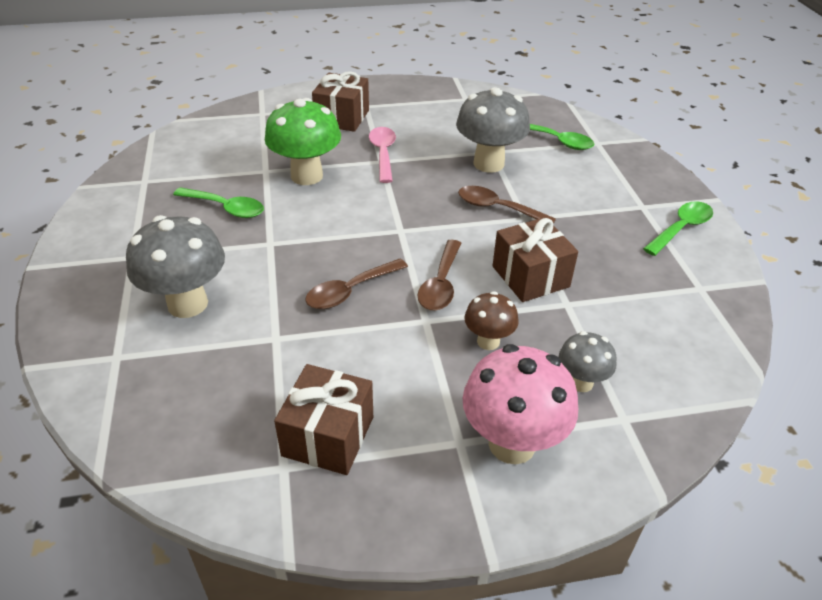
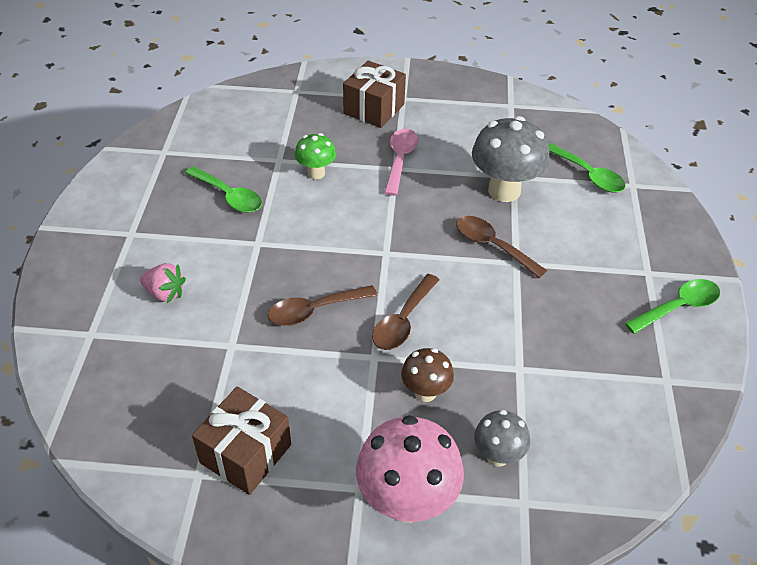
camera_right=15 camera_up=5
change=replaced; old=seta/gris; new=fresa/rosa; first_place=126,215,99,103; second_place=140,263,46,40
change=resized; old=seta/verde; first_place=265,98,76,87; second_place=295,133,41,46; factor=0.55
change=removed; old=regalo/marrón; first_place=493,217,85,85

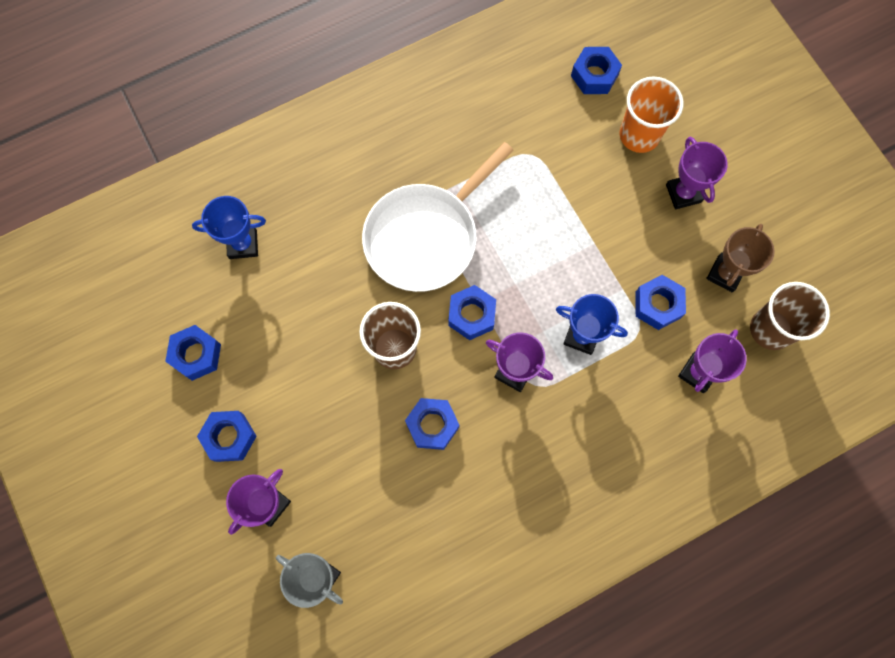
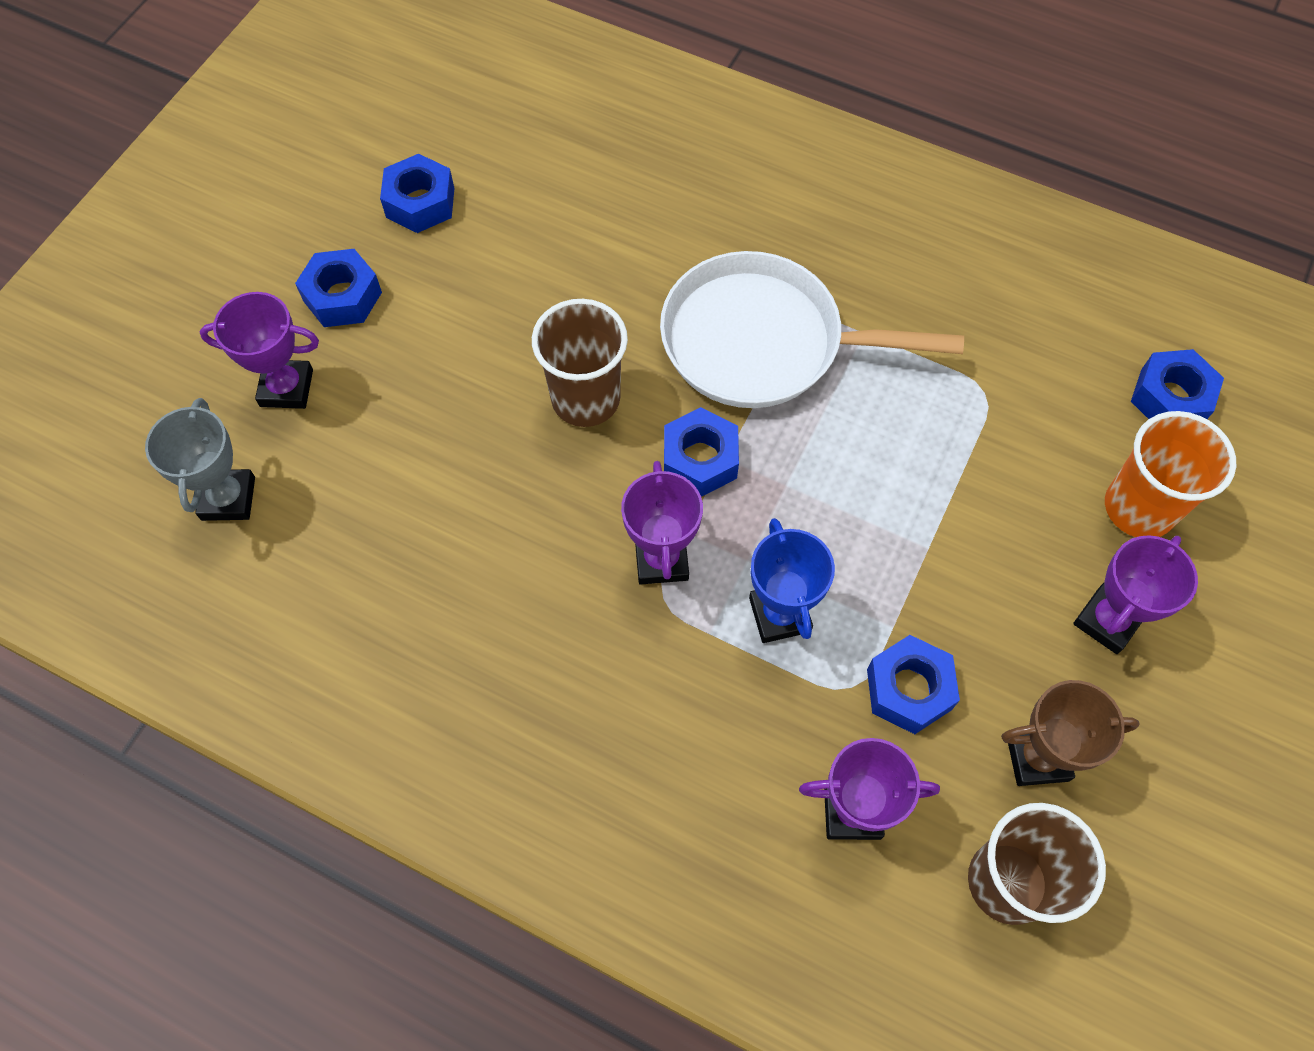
camera_right=55 camera_up=-10
change=removed; old=trofeo/azul; first_place=192,196,74,63
change=removed; old=tuerca/azul; first_place=405,398,54,52

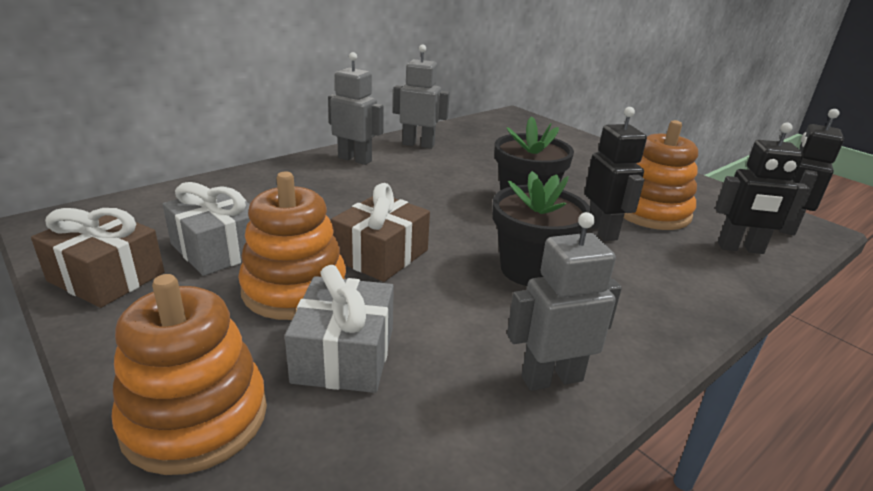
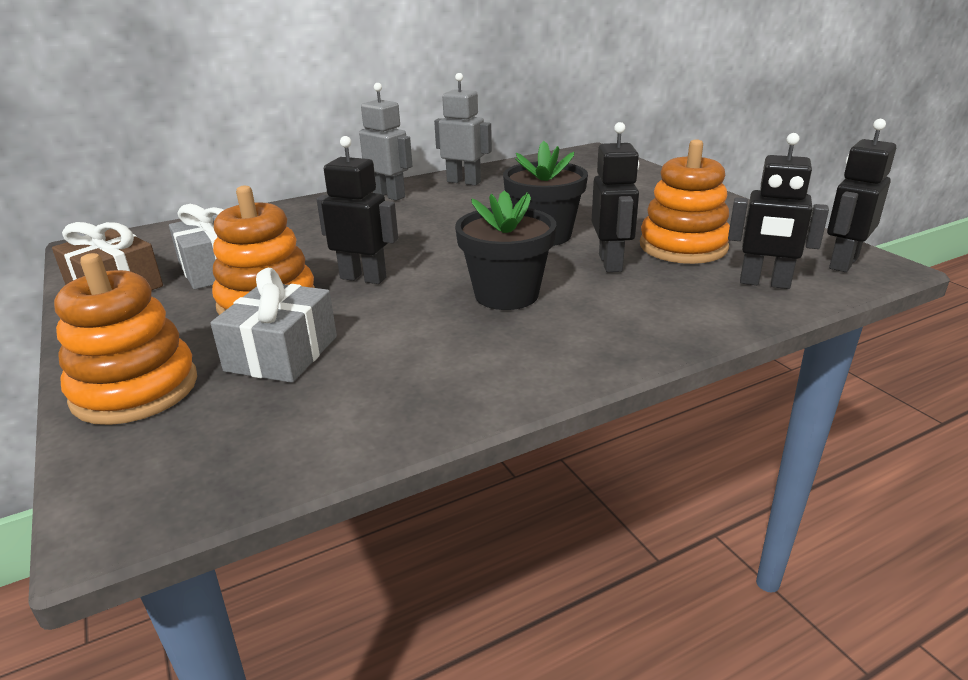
camera_right=15 camera_up=0
change=replaced; old=regalo/marrón; new=robot/negro; first_place=331,183,99,99; second_place=317,136,81,148
change=removed; old=robot/gris; first_place=507,212,115,179

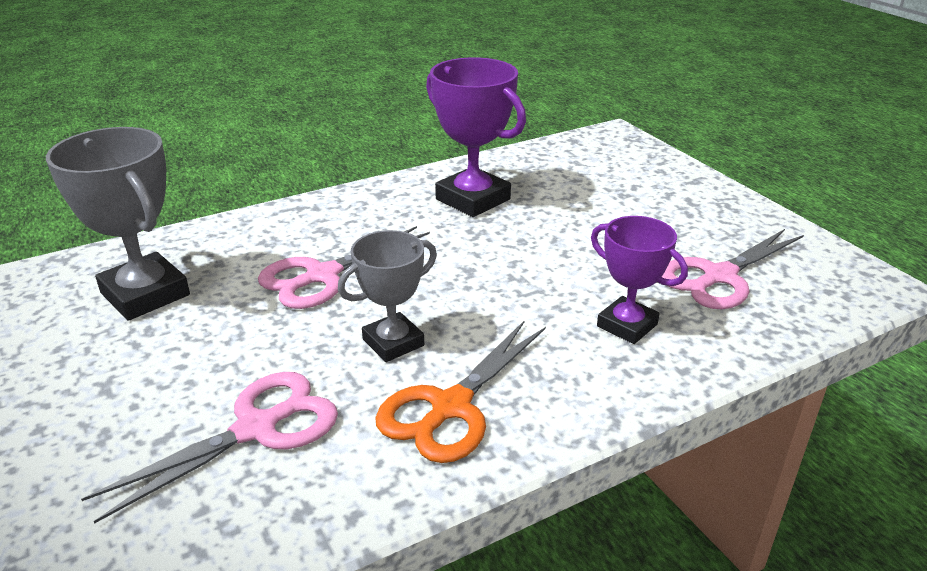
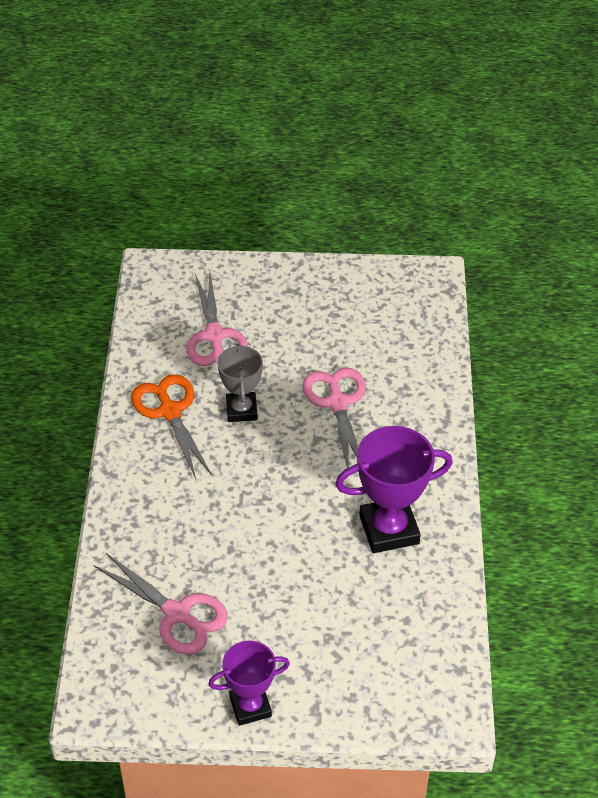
camera_right=120 camera_up=15
change=turned; old=tijeras/rosa; first_place=662,229,142,80; second_place=94,552,134,103; degrees=135
change=moved; old=trofeo/morado; first_place=591,216,97,128; second_place=208,641,82,85
change=removed; old=trofeo/gris; first_place=46,127,144,194

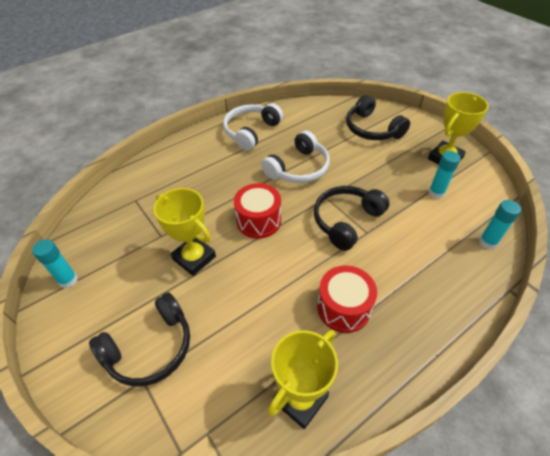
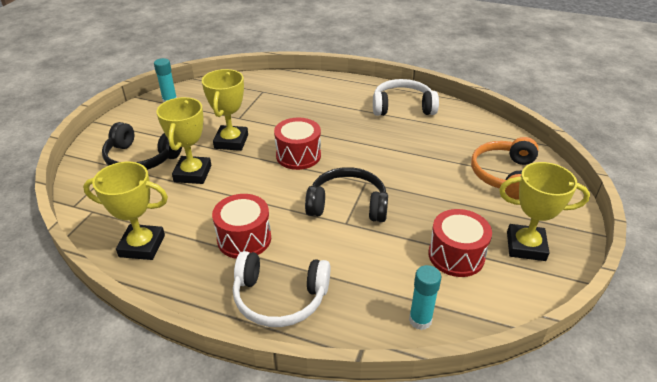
camera_right=55 camera_up=-10
change=added; new=trofeo/amarillo; second_place=156,97,55,87
change=moved; old=auriculares/blanco; first_place=261,130,69,53; second_place=233,251,98,76
change=replaced; old=barra de pegamento/turquesa; new=tambor/rojo; first_place=429,151,32,48; second_place=428,209,64,68
change=recoloured; old=auriculares/negro; new=auriculares/naranja; first_place=346,95,64,45; second_place=471,137,68,63

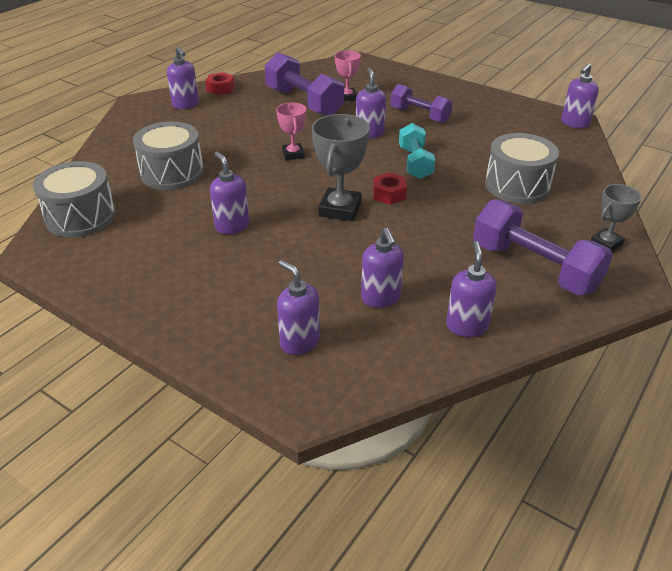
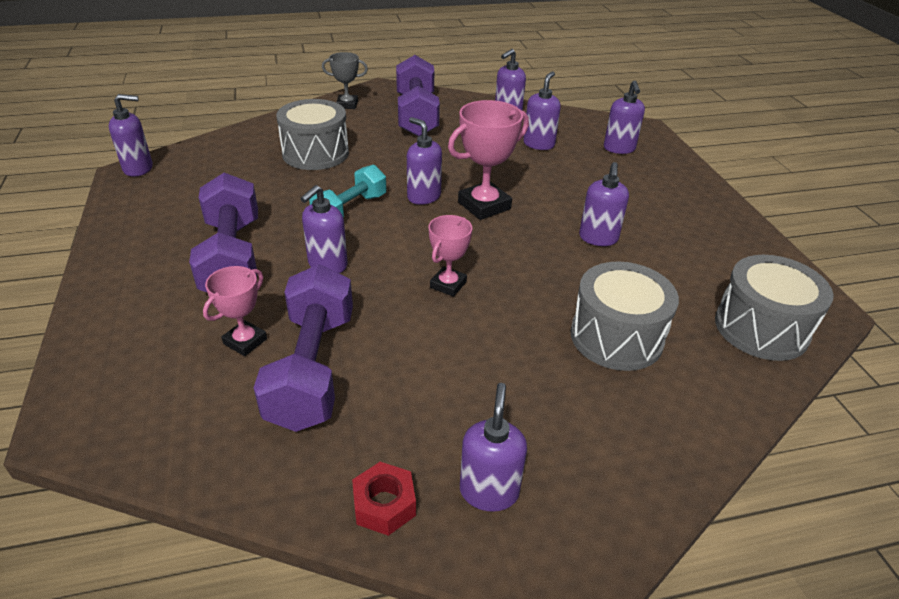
camera_right=-140 camera_up=0
change=resized; old=mancuerna/morado; first_place=390,84,62,39; second_place=189,173,69,119; factor=1.56
change=replaced; old=tuerca/rojo; new=dispensador de jabón/morado; first_place=373,172,34,33; second_place=407,117,35,88
change=recoloured; old=trofeo/gris; new=trofeo/rosa; first_place=312,114,58,107; second_place=448,100,81,120

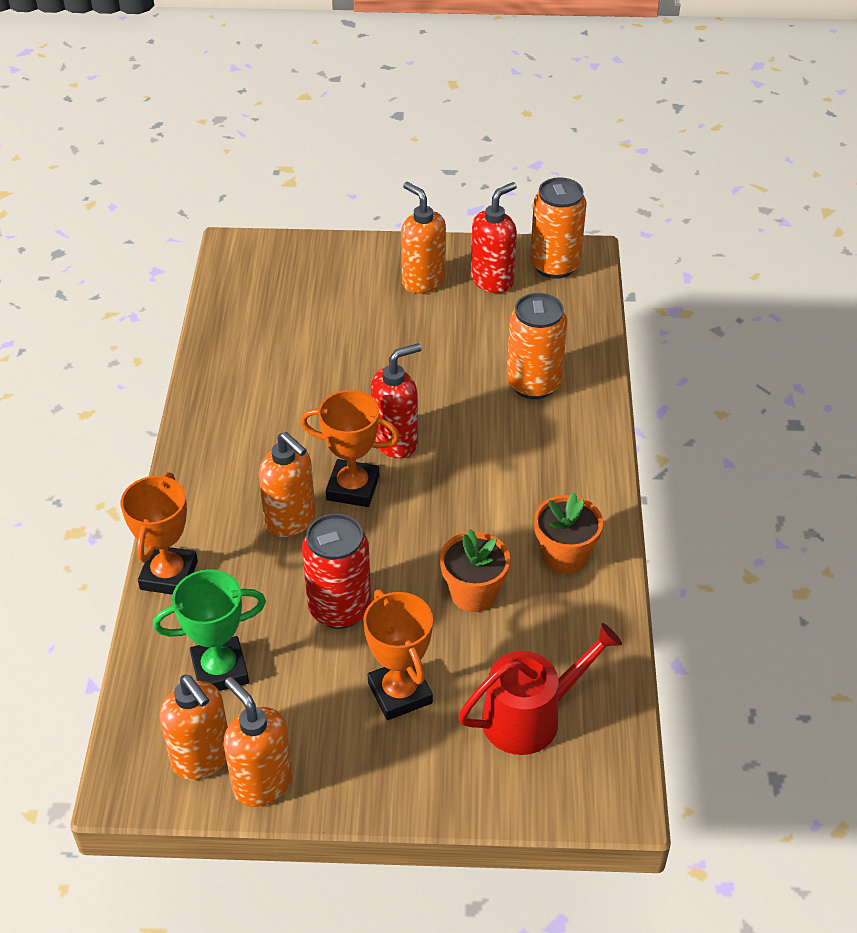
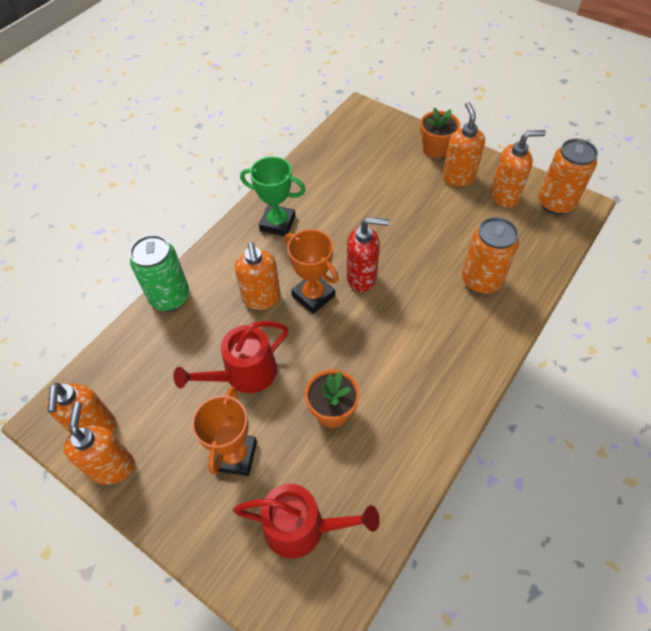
camera_right=35 camera_up=10
change=replaced; old=trofeo/naranja; new=lata/verde; first_place=121,472,77,123; second_place=130,235,60,76
change=replaced; old=lata/rojo; new=regadera/rojo; first_place=302,514,69,115; second_place=173,321,115,72
change=moved; old=trofeo/verde; first_place=153,569,113,122; second_place=240,156,65,80
change=moved; old=maceta/naranja; first_place=534,493,69,81; second_place=420,107,40,51
change=recoloured; old=dispensador de jabón/rojo; new=dispensador de jabón/naranja; first_place=471,182,46,111; second_place=491,130,55,78

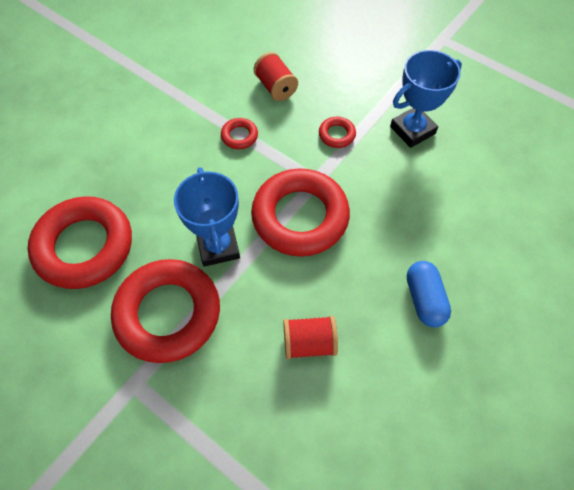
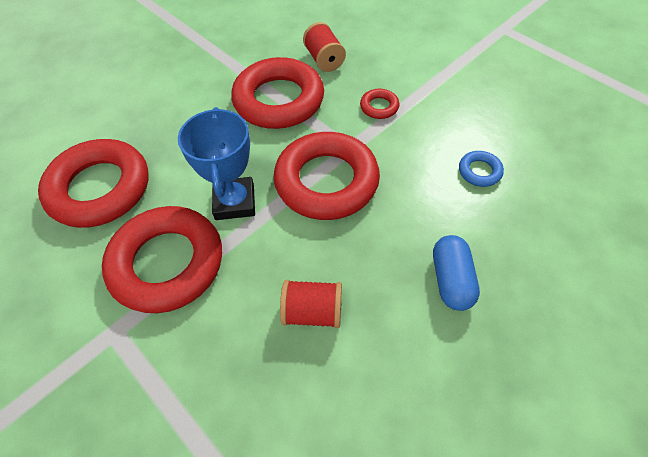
camera_right=10 camera_up=-5
change=resized; old=anillo/rojo; first_place=221,118,37,31; second_place=231,57,93,72; factor=2.38
change=added; new=anillo/azul; second_place=459,151,45,36
change=removed; old=trofeo/azul; first_place=390,50,72,98

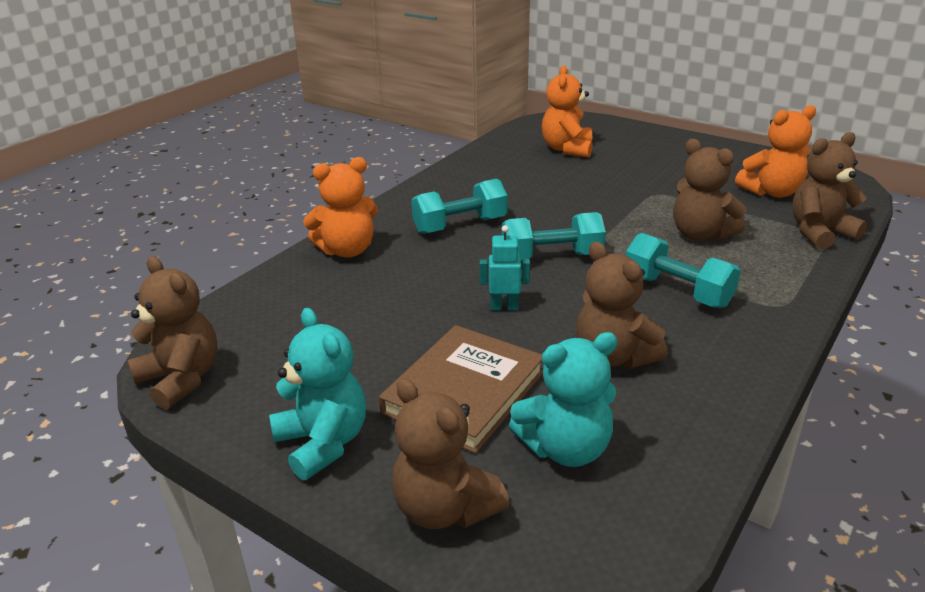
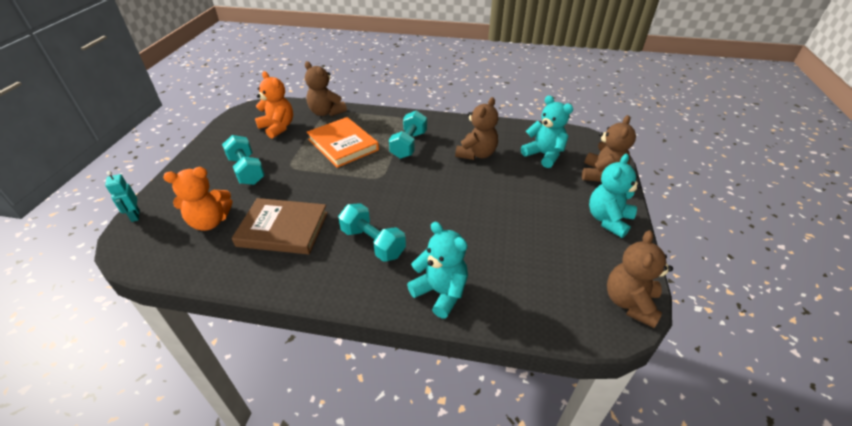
camera_right=-115 camera_up=10
change=moved; old=robot/turquesa; first_place=480,225,50,85; second_place=105,171,35,51
change=moved; old=mancuerna/turquesa; first_place=502,212,104,48; second_place=222,135,43,50
change=moved; old=libro/marrón; first_place=379,325,164,129; second_place=232,198,96,56
change=replaced; old=osito/marrón; new=libro/naranja; first_place=673,139,73,102; second_place=307,117,72,51
change=recoloured; old=osito/naranja; new=osito/turquesa; first_place=303,157,75,101; second_place=407,222,61,96

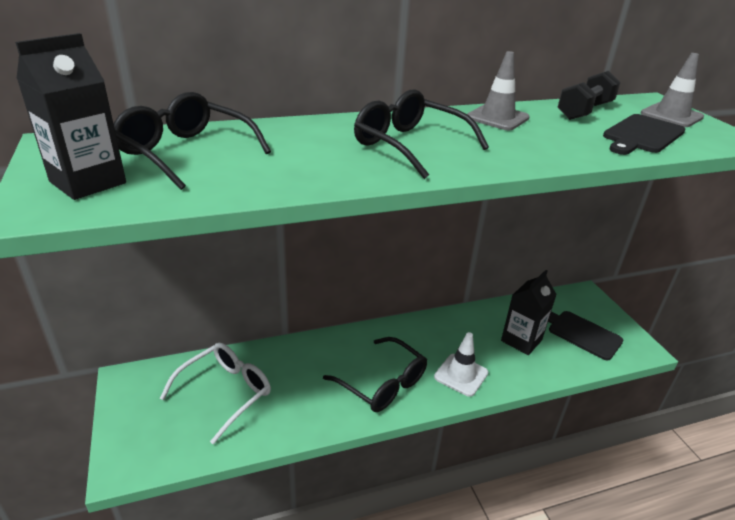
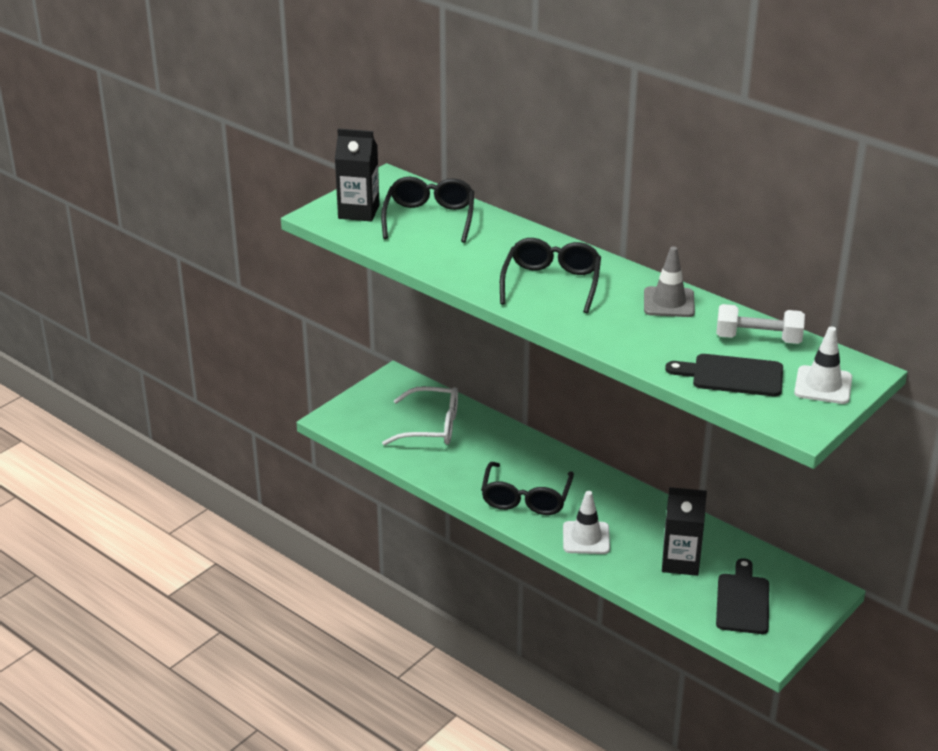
camera_right=60 camera_up=0
change=recoloured; old=mancuerna/negro; new=mancuerna/blanco; first_place=558,71,63,49; second_place=716,304,89,40
change=recoloured; old=cono de tráfico/gris; new=cono de tráfico/blanco; first_place=641,53,63,74; second_place=794,326,58,78

